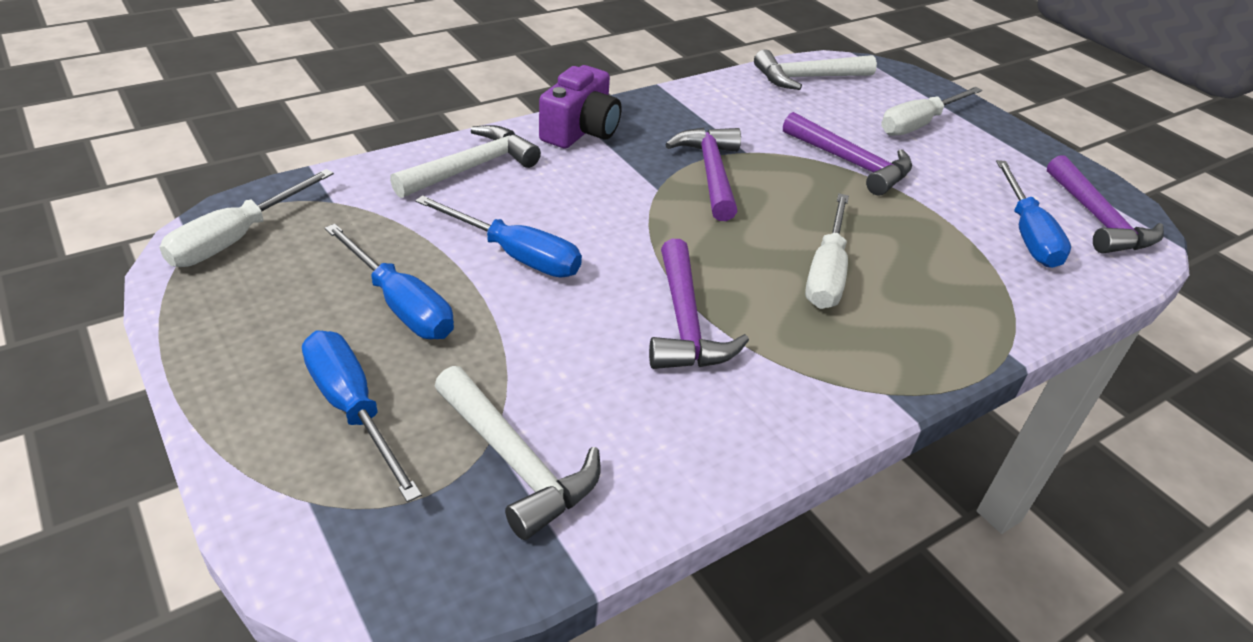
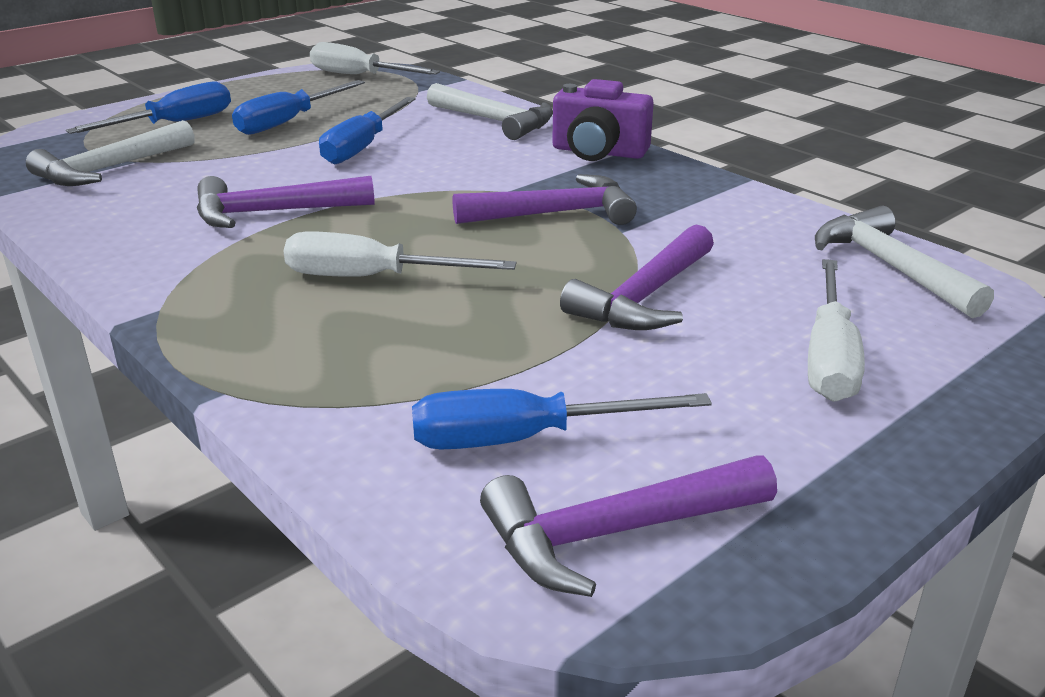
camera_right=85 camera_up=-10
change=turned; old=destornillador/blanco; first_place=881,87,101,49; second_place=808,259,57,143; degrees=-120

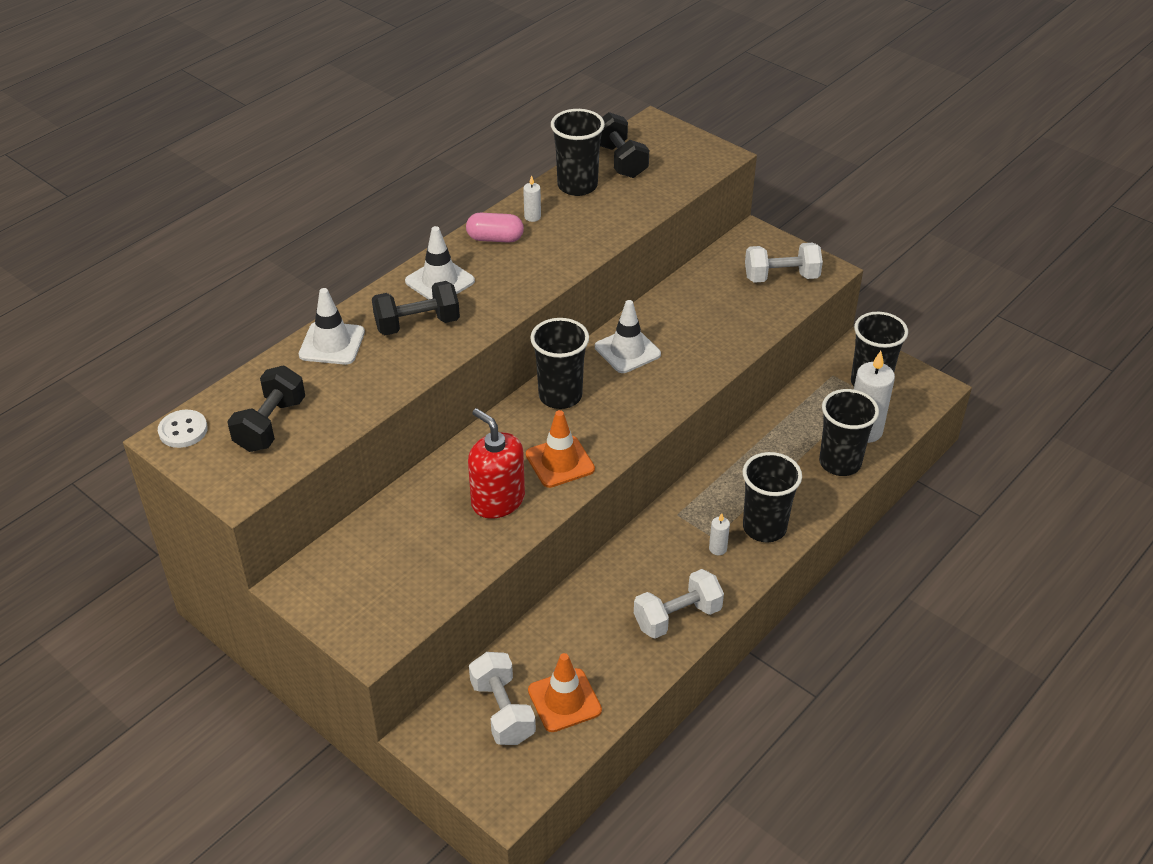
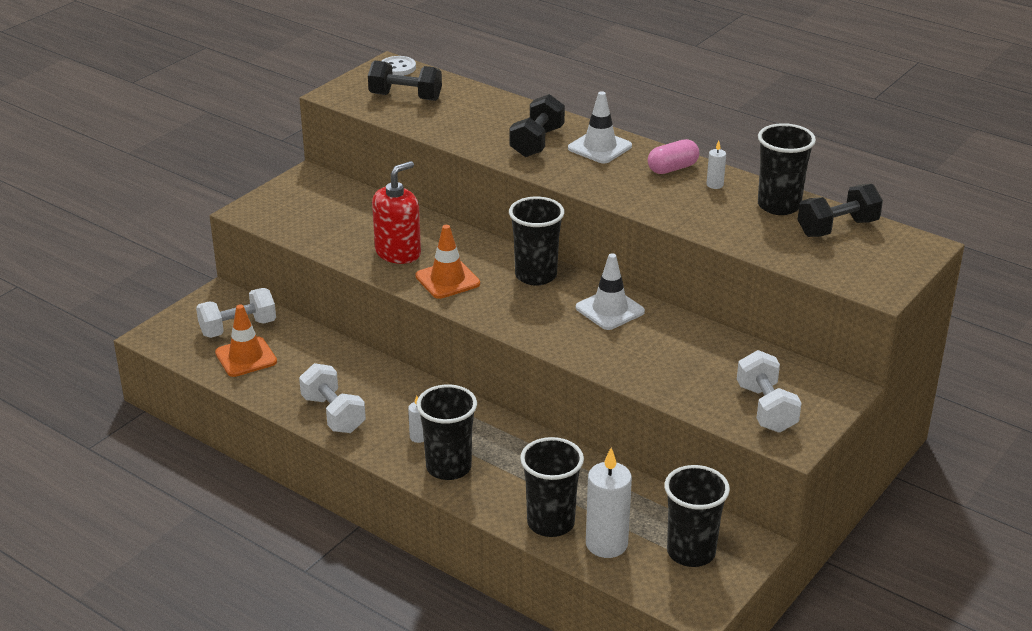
camera_right=85 camera_up=-10
change=turned; old=mancuerna/negro; first_place=372,281,88,54; second_place=509,94,56,63; degrees=45
change=turned; old=cápsula/rosa; first_place=466,213,58,30; second_place=648,139,51,35; degrees=60
change=removed; old=cono de tráfico/blanco; first_place=299,288,66,77

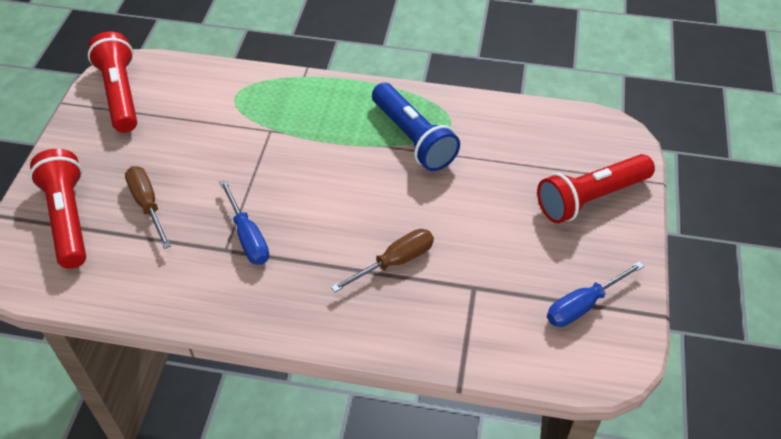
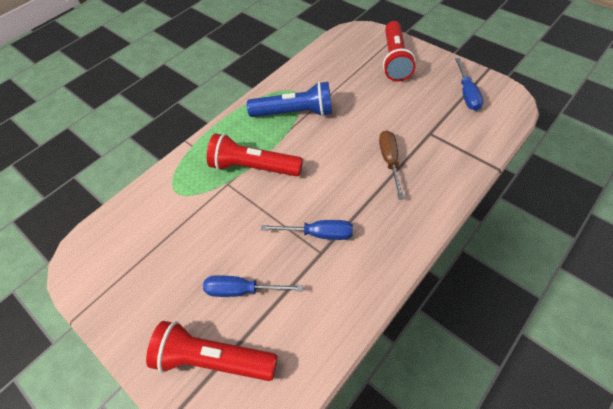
camera_right=-55 camera_up=5
change=recoloured; old=destornillador/marrón; new=destornillador/azul; first_place=125,166,46,83; second_place=203,275,100,22
change=moved; old=lámpara de mano/rojo; first_place=88,31,49,102; second_place=207,133,96,43

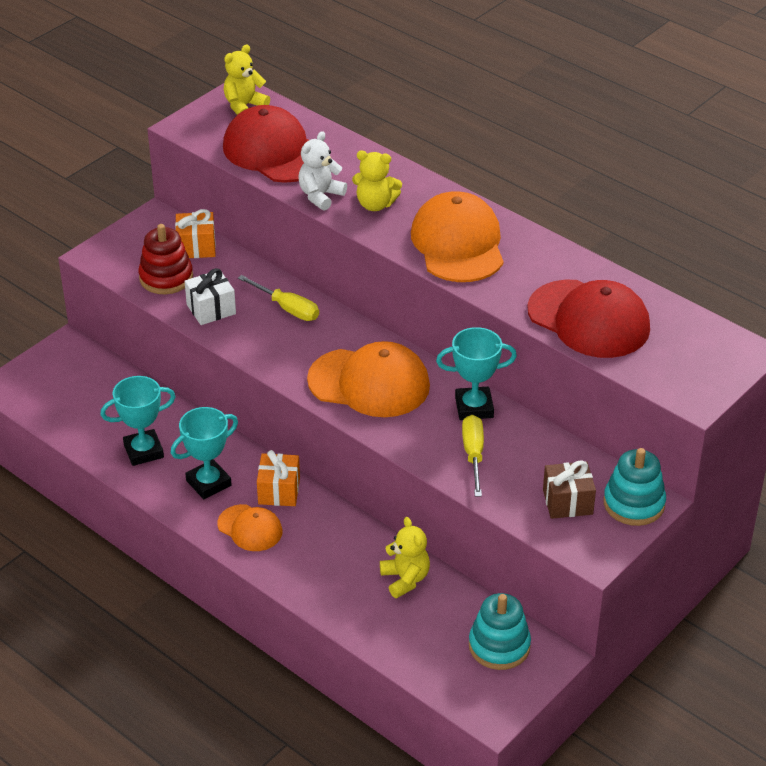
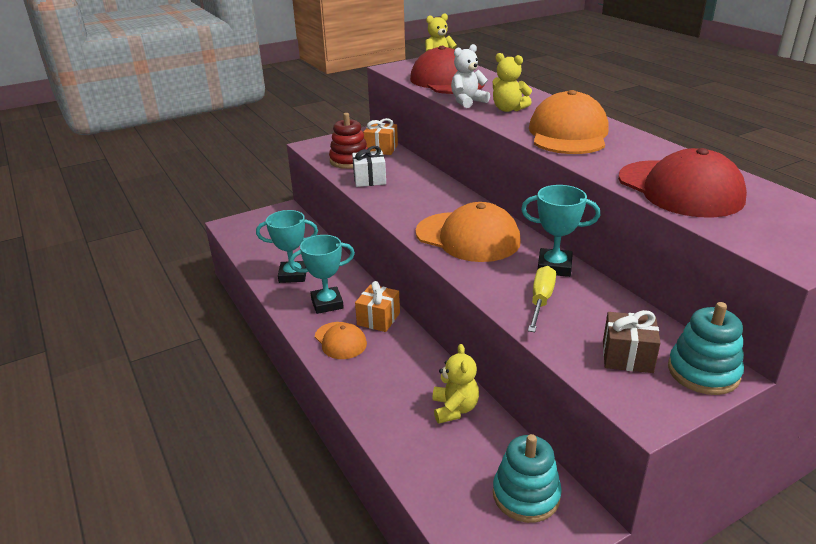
camera_right=20 camera_up=-10
change=removed; old=destornillador/amarillo; first_place=238,275,81,46

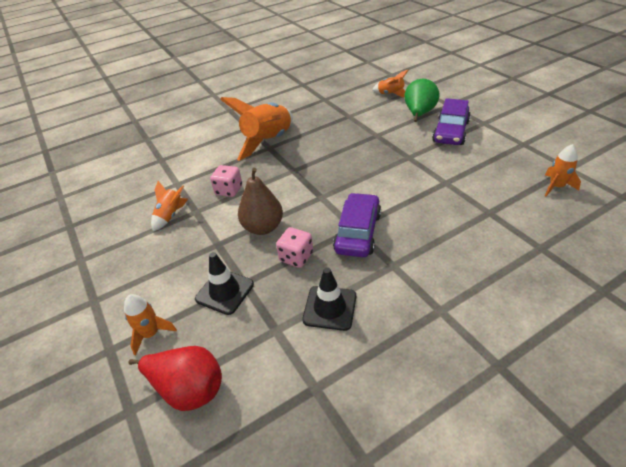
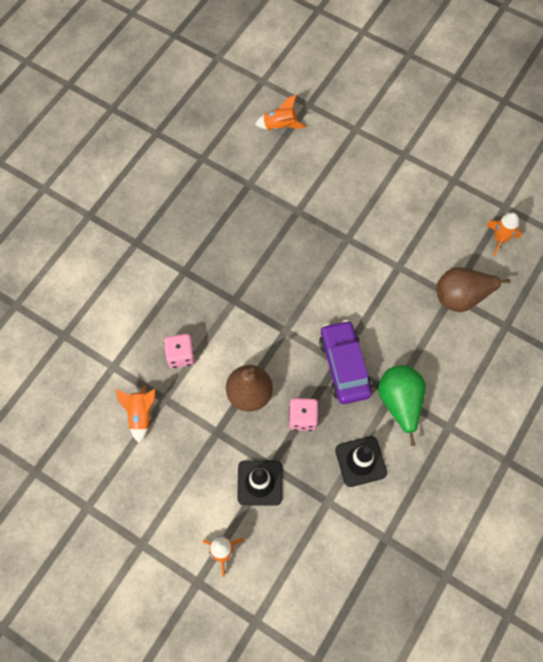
camera_right=-30 camera_up=25
change=moved; old=pera/verde; first_place=404,79,36,43; second_place=378,365,48,81
change=added; new=pera/marrón; second_place=436,267,75,45
change=removed; old=pera/rojo; first_place=128,346,94,65
change=removed; old=cohete/naranja; first_place=220,97,73,64
change=removed; old=coche/morado; first_place=432,98,39,47

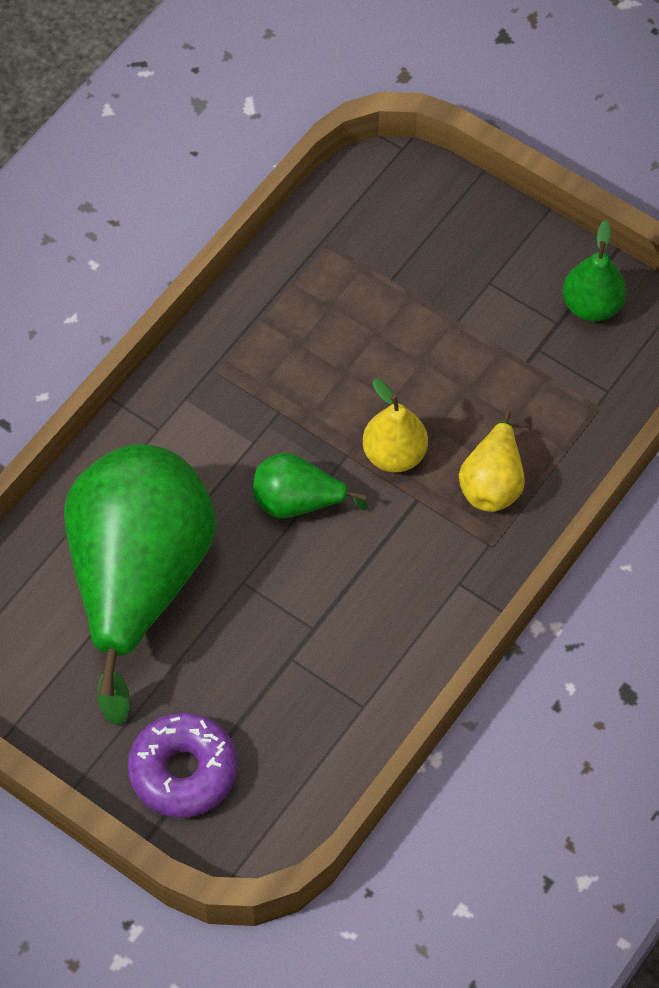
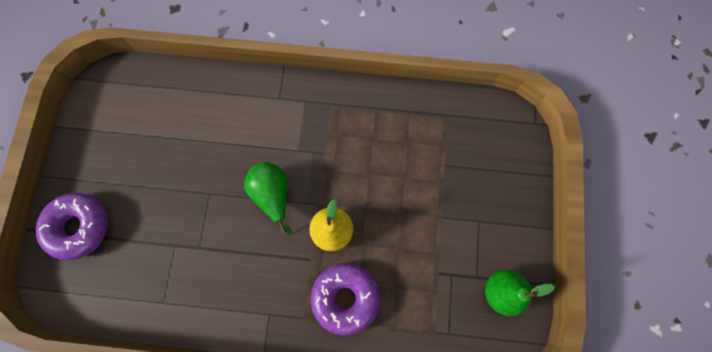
camera_right=60 camera_up=15
change=replaced; old=pera/amarillo; new=rosquilla/morado; first_place=459,411,66,101; second_place=311,263,69,73
change=removed; old=pera/verde; first_place=64,444,152,282

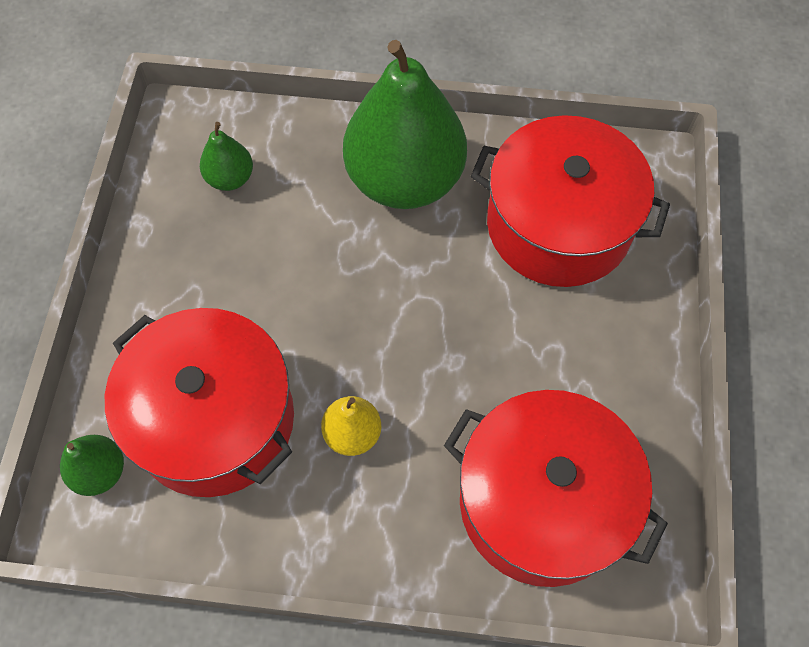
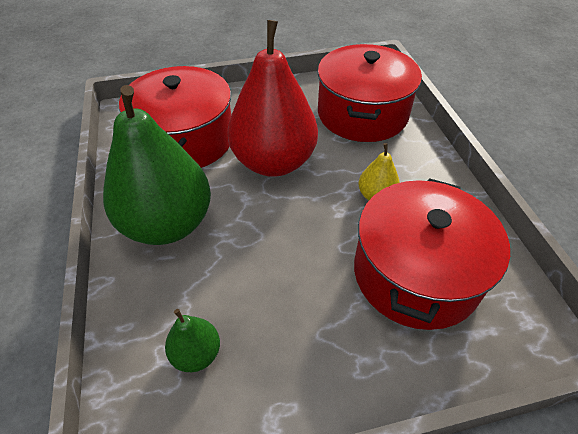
camera_right=-110 camera_up=-15
change=added; new=pera/rojo; second_place=228,20,90,157
change=removed; old=pera/verde; first_place=60,435,64,61

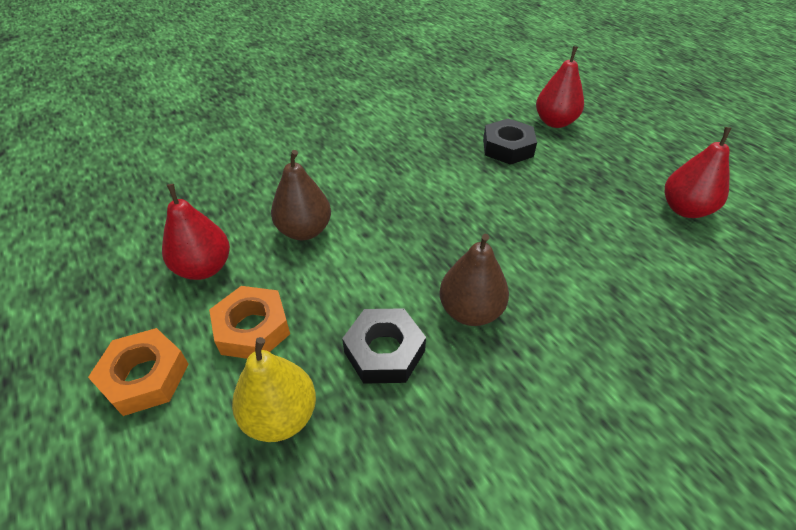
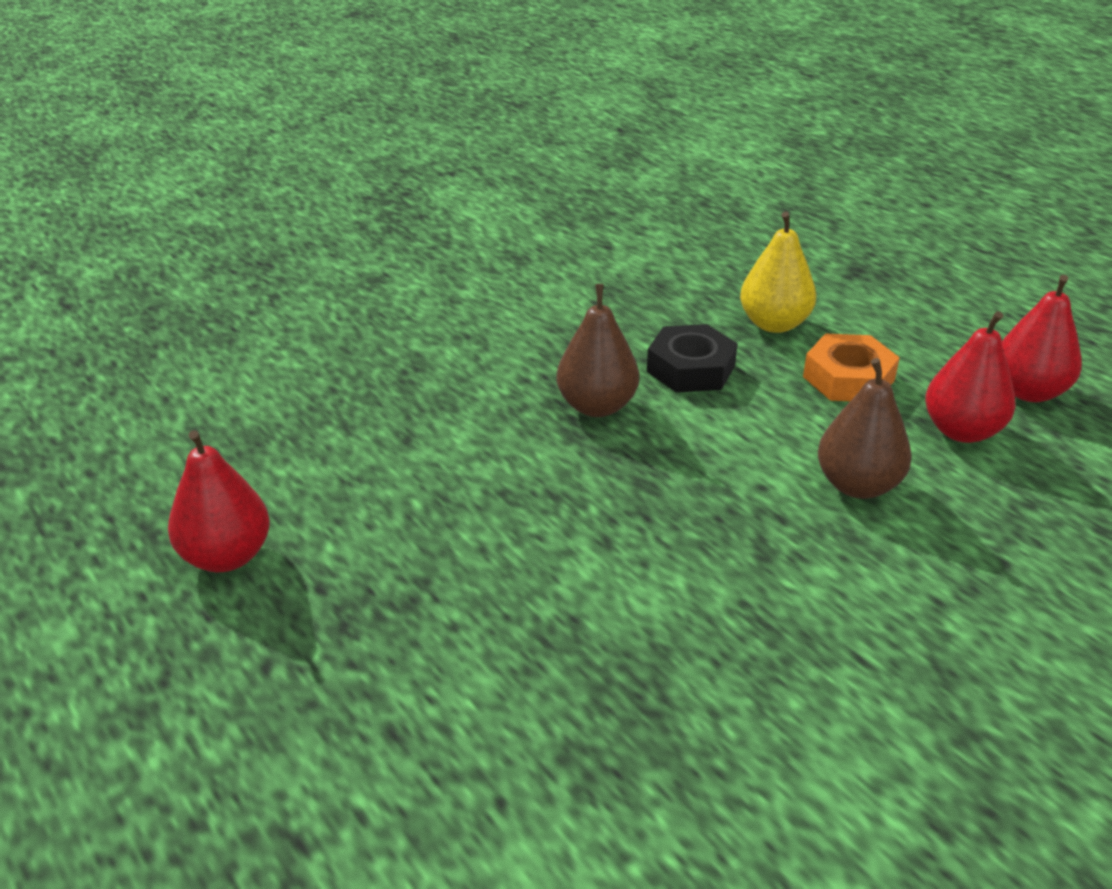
camera_right=175 camera_up=-10
change=moved; old=pera/rojo; first_place=536,46,48,82; second_place=1002,275,80,127
change=removed; old=tuerca/naranja; first_place=88,328,101,88
change=removed; old=tuerca/negro; first_place=483,119,54,46

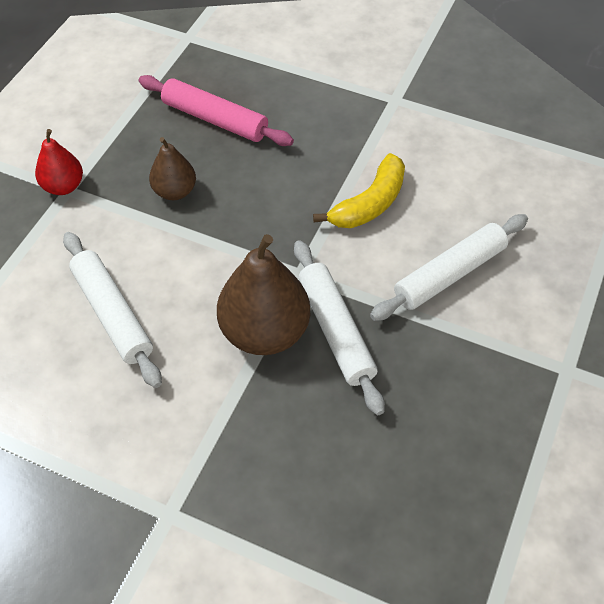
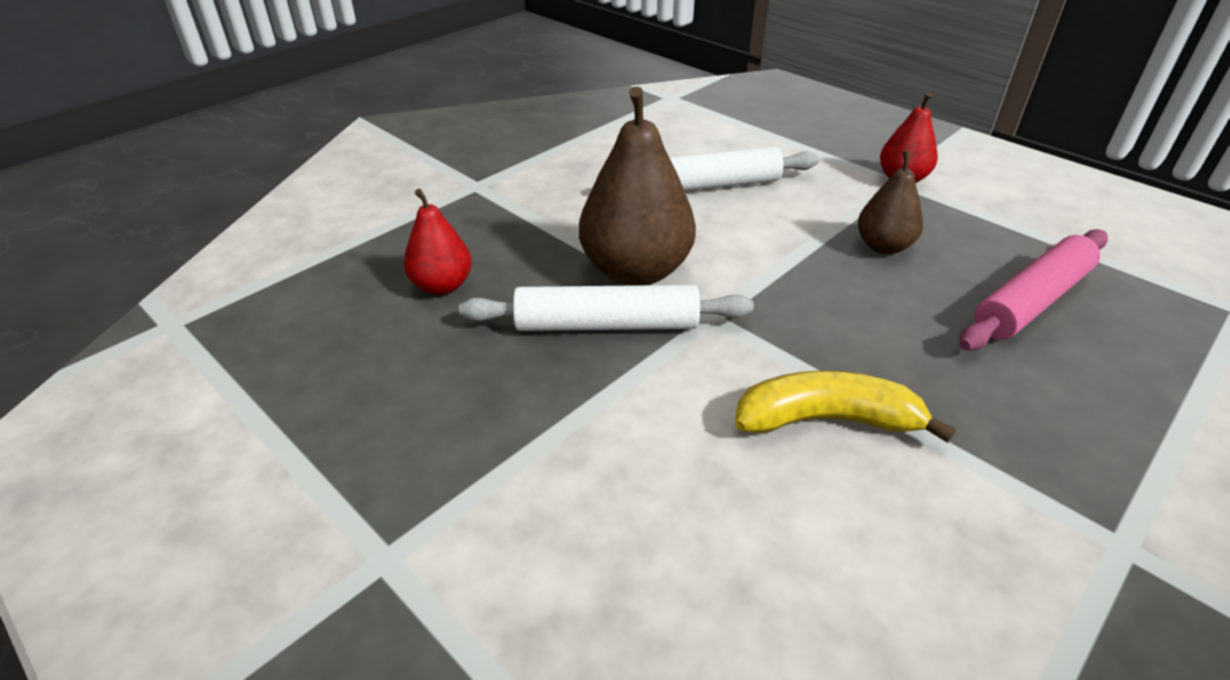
camera_right=110 camera_up=-15
change=added; new=pera/rojo; second_place=404,189,68,106
change=turned; old=plátano/amarillo; first_place=313,153,92,75; second_place=735,370,221,73; degrees=120
change=removed; old=rodillo/blanco; first_place=370,214,158,107

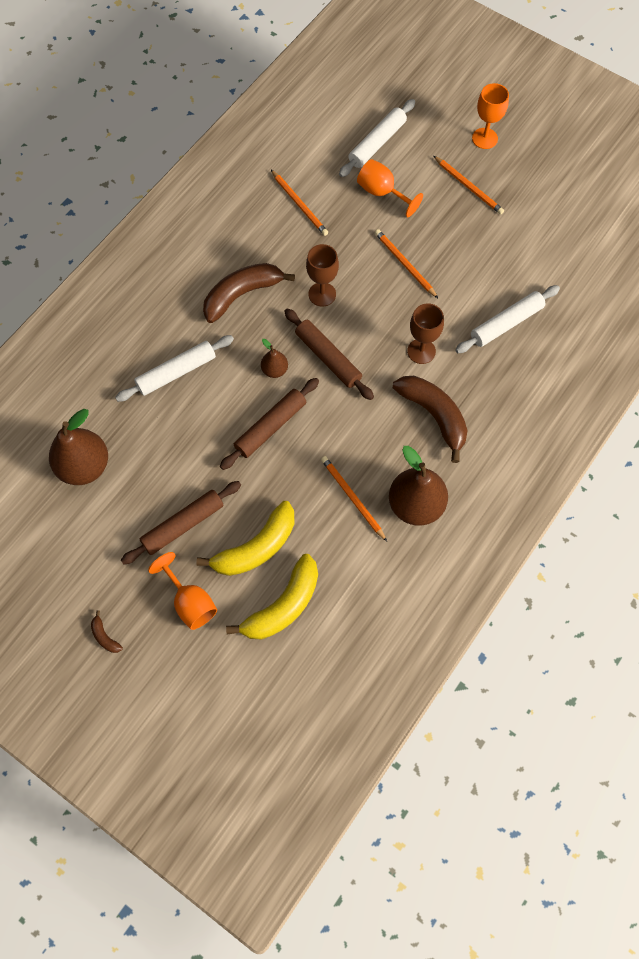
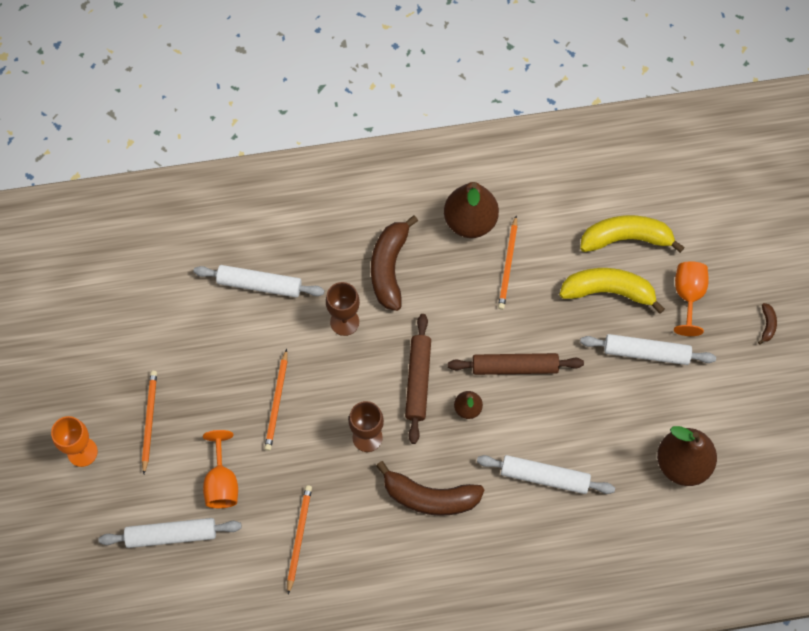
camera_right=-135 camera_up=0
change=recoloured; old=rodillo/marrón; new=rodillo/blanco; first_place=121,481,120,84; second_place=580,334,136,31

